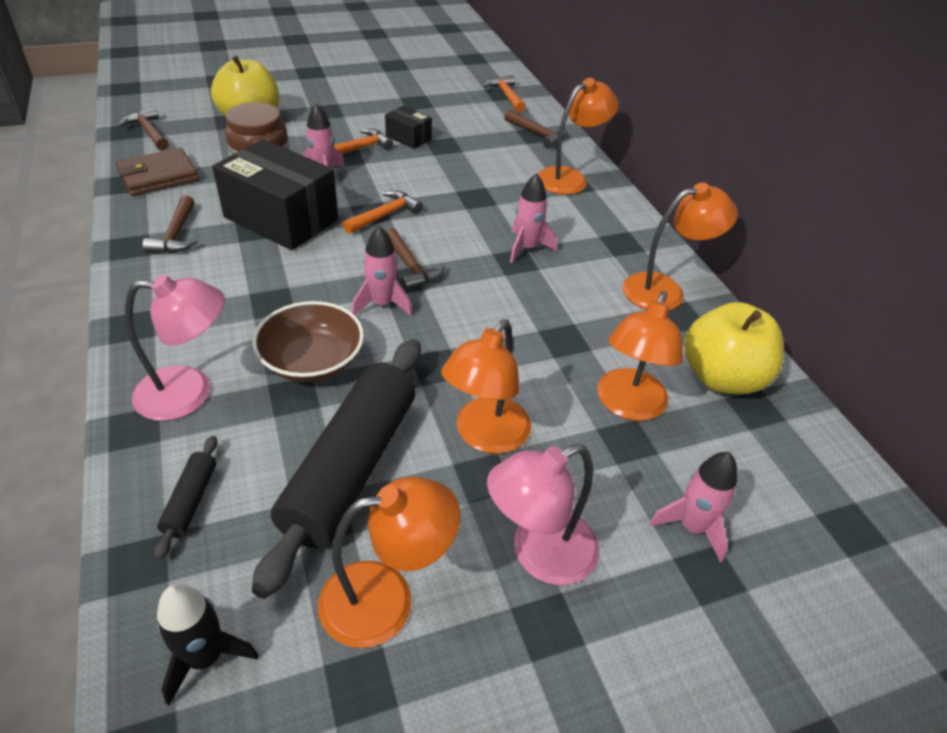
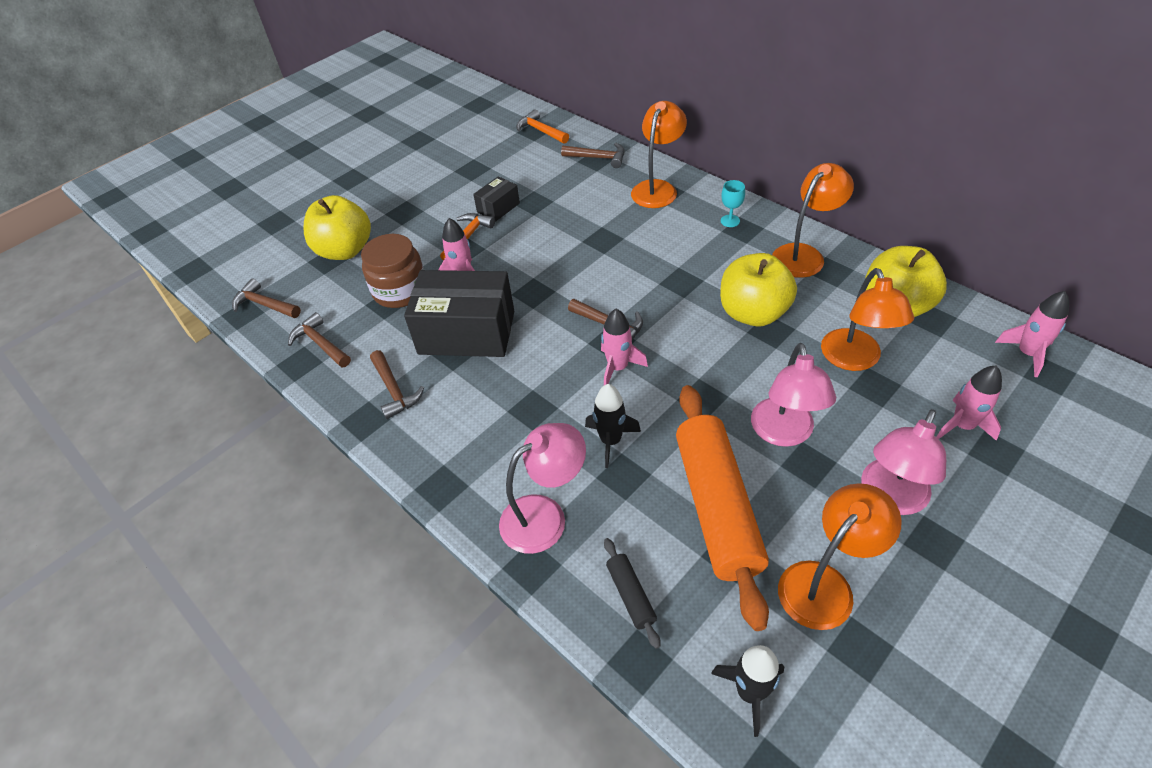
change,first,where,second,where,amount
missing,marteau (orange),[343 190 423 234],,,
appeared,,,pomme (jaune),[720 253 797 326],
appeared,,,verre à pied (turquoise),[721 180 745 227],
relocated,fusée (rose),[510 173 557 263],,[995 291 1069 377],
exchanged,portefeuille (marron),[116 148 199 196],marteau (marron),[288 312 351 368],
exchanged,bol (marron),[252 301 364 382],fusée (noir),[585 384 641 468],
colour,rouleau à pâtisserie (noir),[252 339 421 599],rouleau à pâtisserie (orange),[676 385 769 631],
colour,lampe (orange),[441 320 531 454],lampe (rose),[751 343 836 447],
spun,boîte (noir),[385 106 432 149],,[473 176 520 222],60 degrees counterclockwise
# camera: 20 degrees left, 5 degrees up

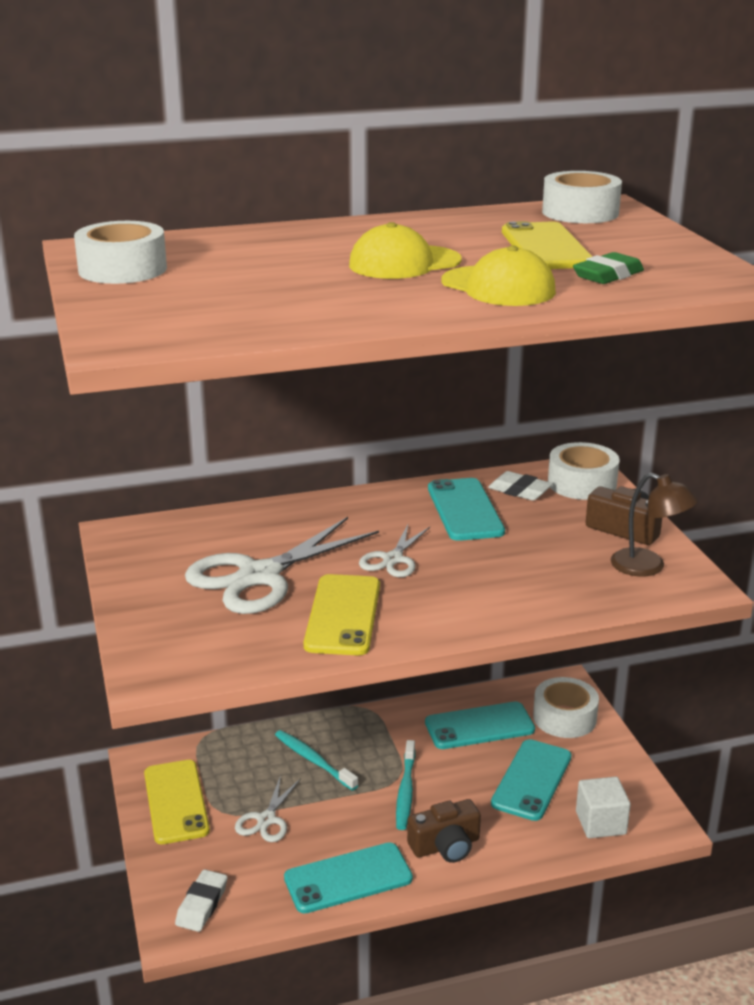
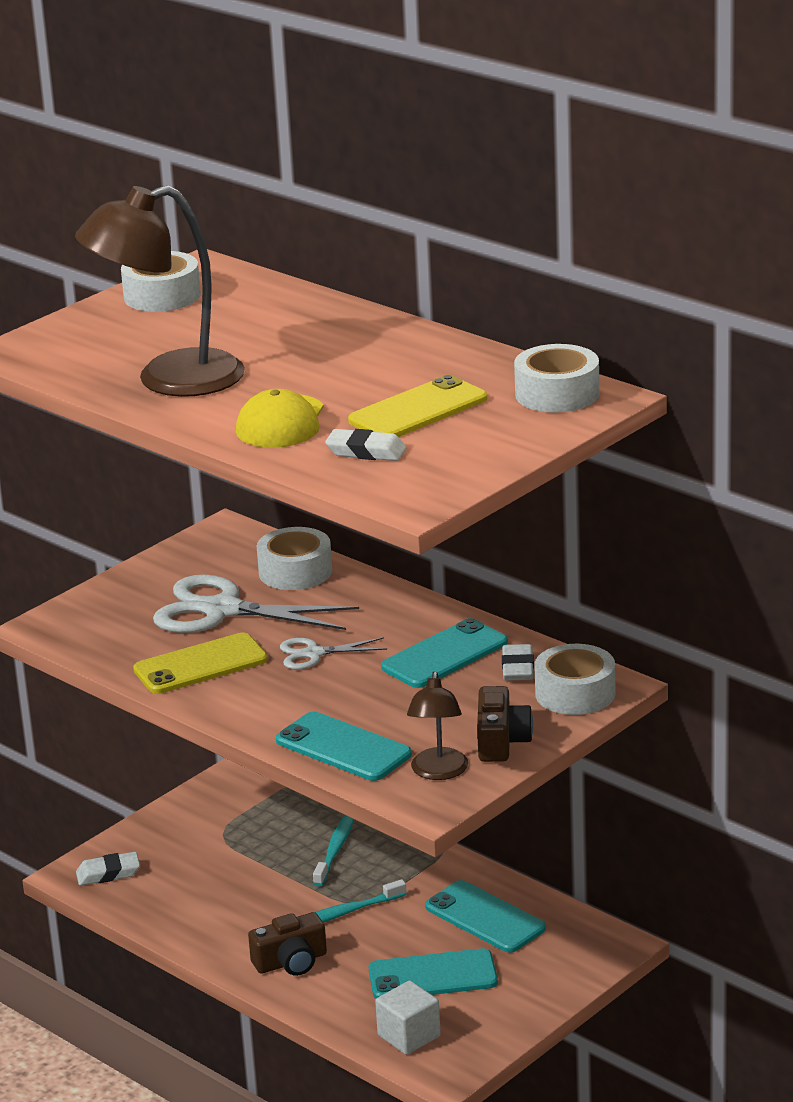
change,first,where,second,where,amount
missing,téléphone (jaune),[144 760 210 844],,,
missing,ciseaux (blanc),[235 775 301 842],,,
missing,casquette (jaune),[349 222 462 279],,,
appeared,,,lampe (marron),[75 186 245 397],
relocated,téléphone (turquoise),[284 842 413 914],,[276 712 412 781],
relocated,ruban adhésif (blanc),[533 677 599 738],,[257 527 332 590],
colour,gomme (vert),[573 252 644 284],gomme (blanc),[325 429 406 461],
spun,appareil photo (marron),[407 799 481 863],,[248 912 327 976],60 degrees counterclockwise
# camera: 60 degrees right, 0 degrees up

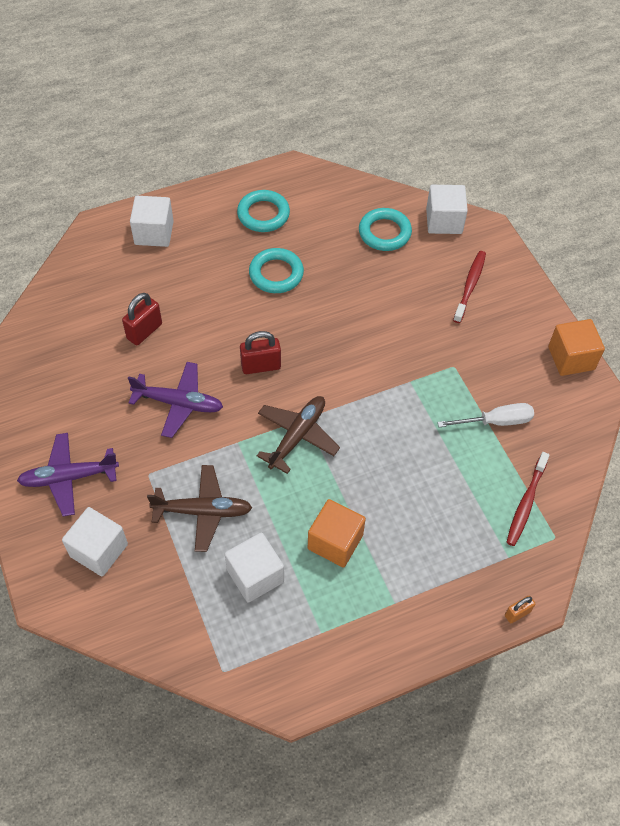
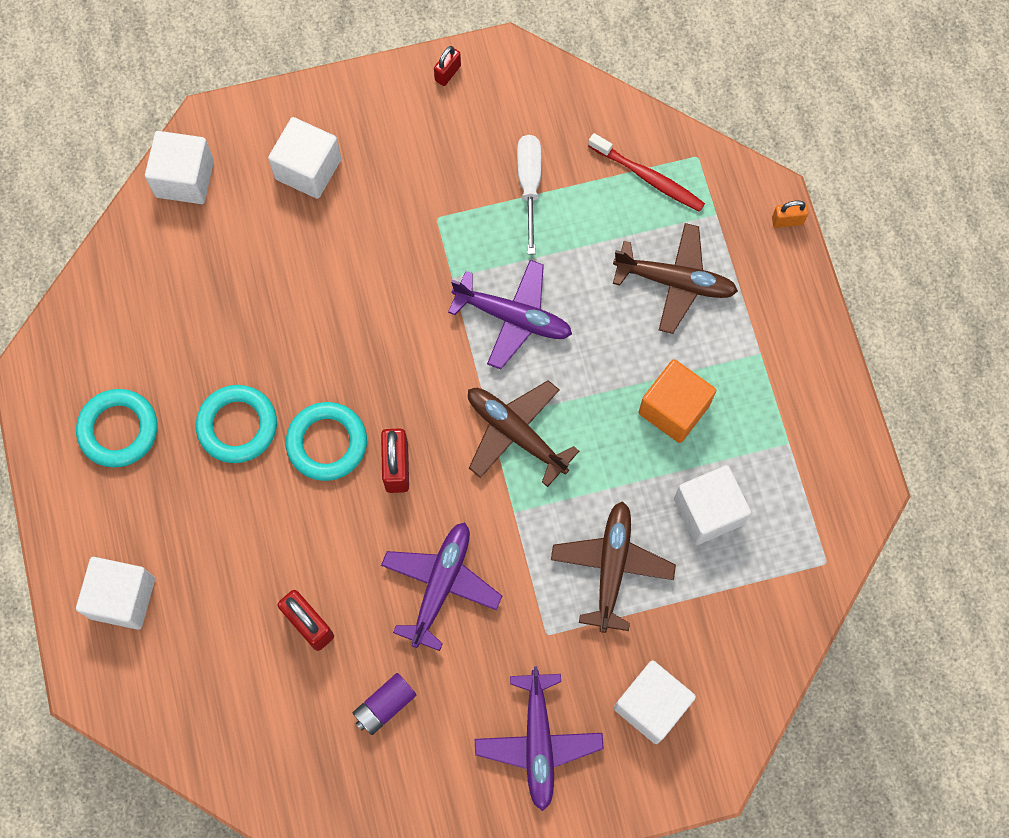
change,first,where,second,where,amount
appeared,,,pile (violet),[353 673 416 735],
appeared,,,avion (violet),[448 260 572 369],
appeared,,,avion (marron),[613 223 738 334],
relocated,anneau (turquoise),[359 208 412 251],,[286 402 367 481],
exchanged,brosse à dents (rouge),[453 251 486 323],cube (blanc),[268 117 341 199],
exchanged,cube (orange),[548 319 605 376],cadenas (rouge),[434 46 461 86],
spun,cadenas (orange),[505 596 535 623],,[772 201 808 228],75 degrees counterclockwise
# camera: 80 degrees left, 15 degrees up

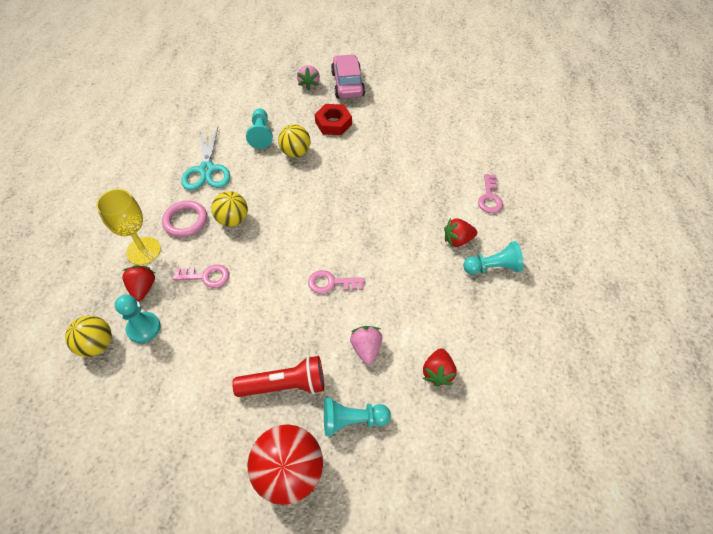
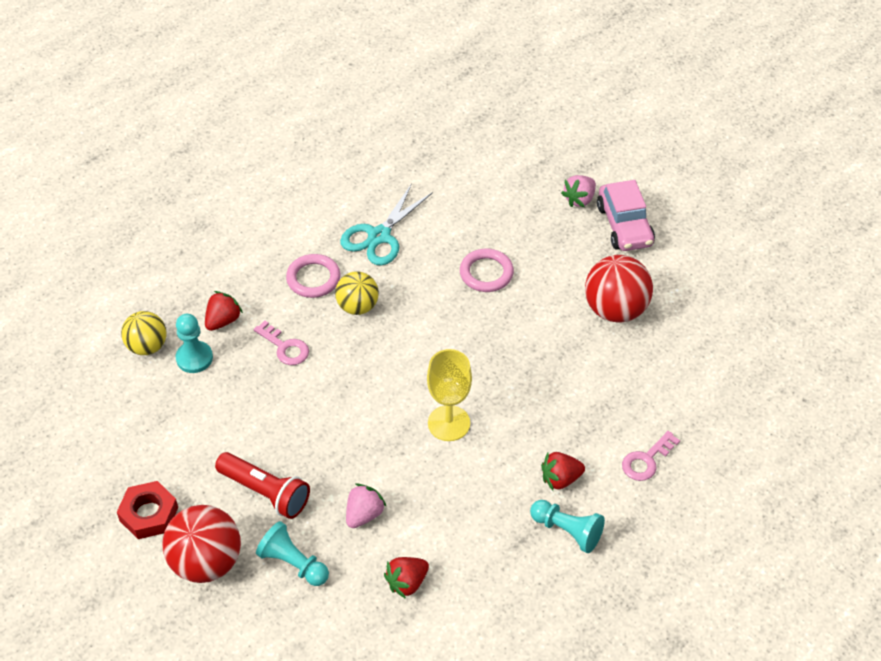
change,first,where,second,where,amount
missing,pion (turquoise),[246 108 273 149],,,
missing,clé (rose),[308 270 364 294],,,
appeared,,,balle (rouge),[585 255 653 322],
relocated,verre à pied (jaune),[96 189 161 265],,[427 349 472 441],
relocated,écrou (rouge),[315 104 352 135],,[117 481 178 539],
exchanged,balle (jaune),[278 124 310 157],anneau (rose),[460 249 514 292],
spun,voiture (rose),[331 54 365 99],,[597 180 655 251],135 degrees clockwise
spun,fraise (rouge),[444 218 477 247],,[541 452 585 490],45 degrees counterclockwise
# camera: 40 degrees right, 5 degrees down

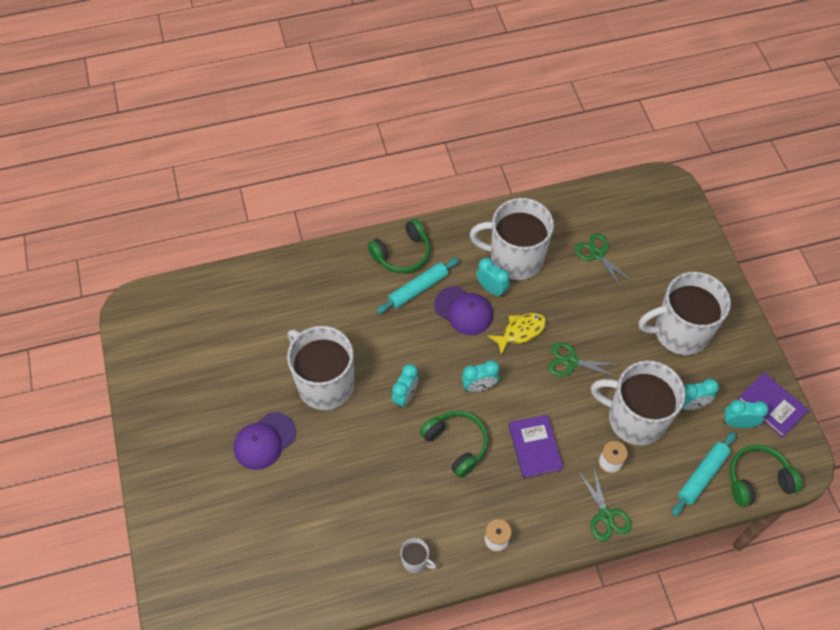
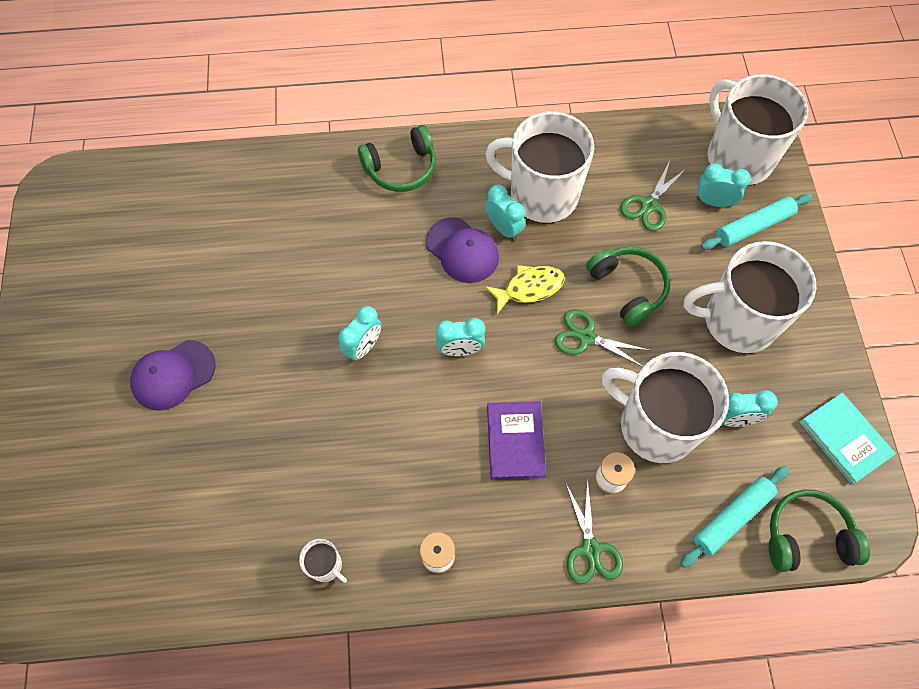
change,first,where,second,where,amount
relocated,tasse (blanc),[287 326 354 410],,[708 74 808 186],
relocated,rouleau à pâtisserie (turquoise),[376 258 460 314],,[701 194 812 250],
relocated,casque audio (vert),[420 410 489 478],,[586 246 670 327],
relocated,réveil (turquoise),[723 400 769 428],,[696 164 751 207],
colour,livre (violet),[738 372 809 438],livre (turquoise),[799 393 896 485],
spun,ciseaux (vert),[575 233 634 289],,[620 161 687 231],120 degrees counterclockwise
# camera: 10 degrees right, 5 degrees up

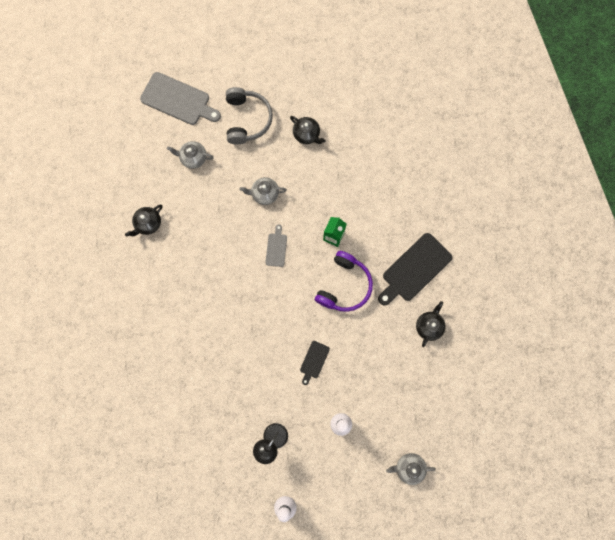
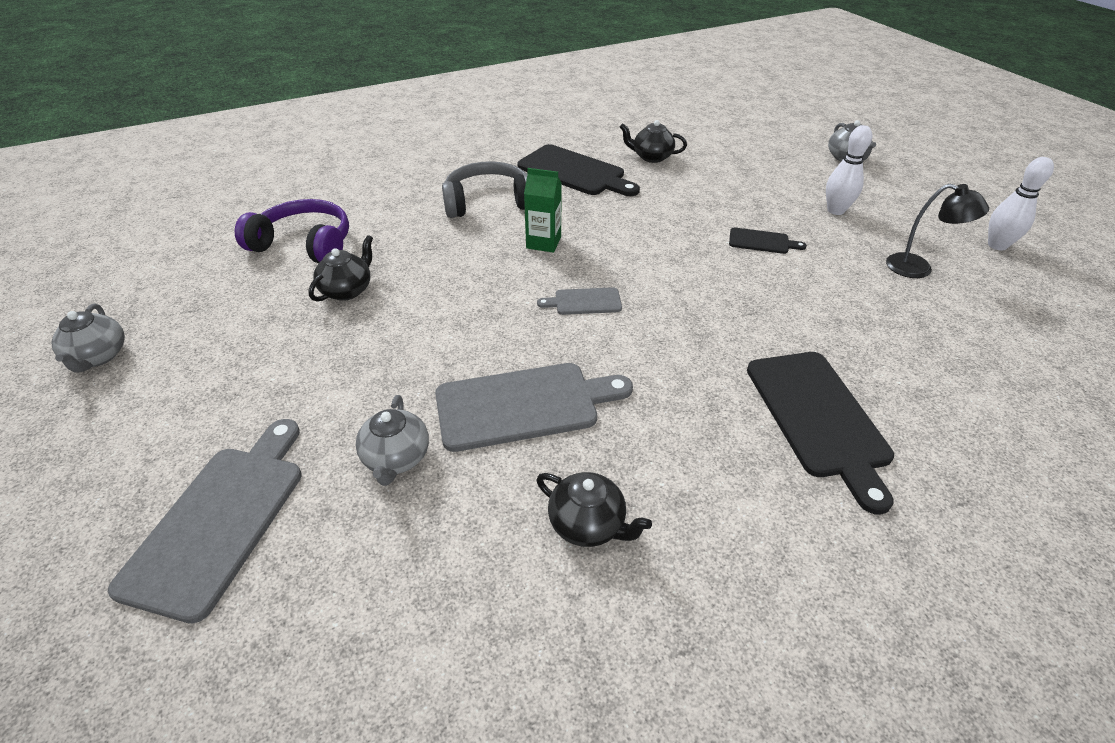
change,first,where,second,where,amount
appeared,,,planche à découper (gris),[435 363 633 452],
appeared,,,planche à découper (noir),[747 352 894 514],
relocated,casque audio (gris),[226 87 273 145],,[442 161 528 218],
relocated,théière (gris),[239 177 287 205],,[51 303 125 373],
relocated,casque audio (violet),[315 251 373 312],,[235 199 349 263],
# camera: 100 degrees left, 35 degrees down

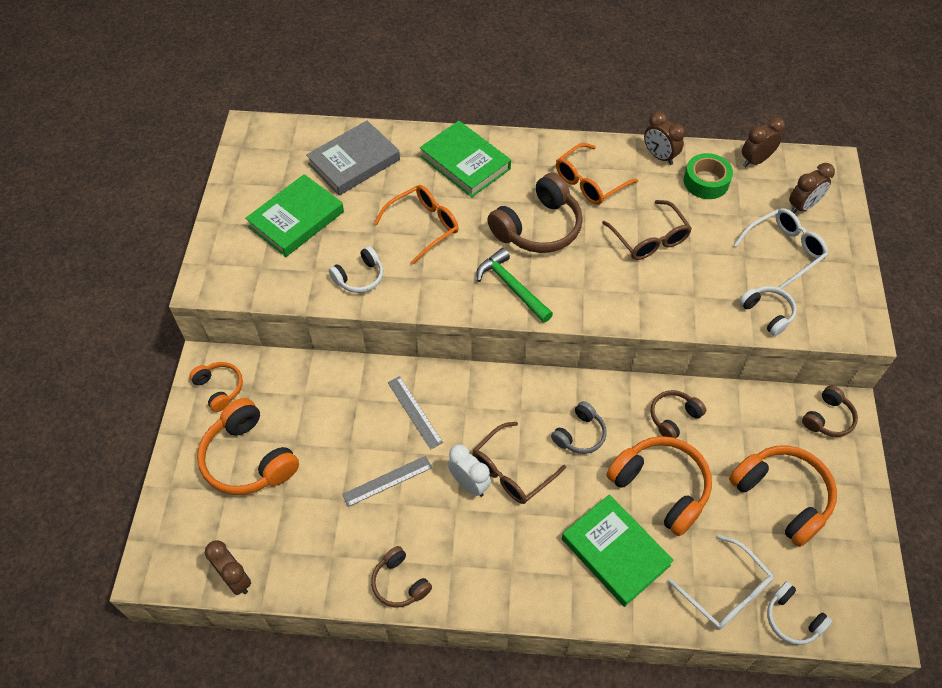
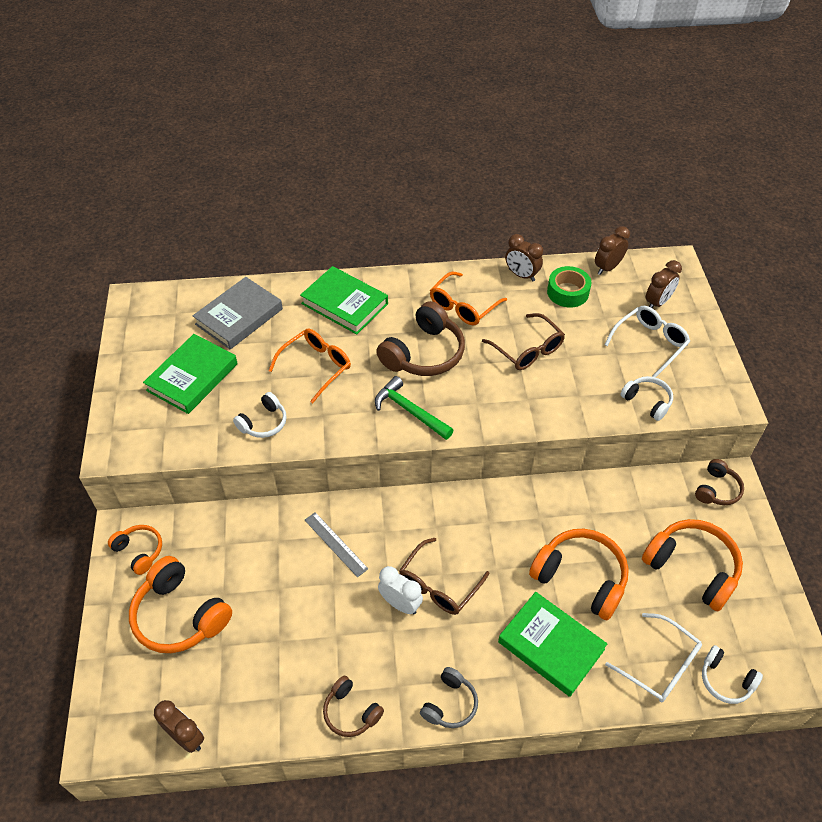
change,first,where,second,where,amount
missing,règle (gris),[342 456 432 507],,,
missing,casque audio (marron),[650 390 706 438],,,
relocated,casque audio (gris),[551 401 607 454],,[420 667 478 728],
# camera: 10 degrees left, 5 degrees down

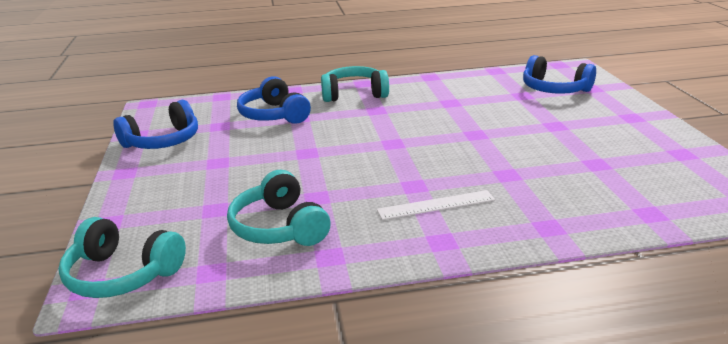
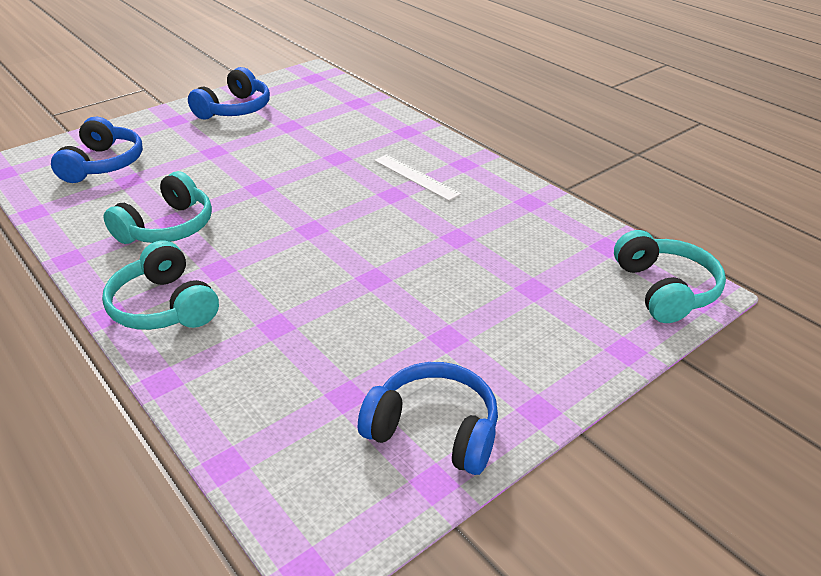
change,first,where,second,where,amount
relocated,casque audio (turquoise),[227 170 331 246],,[104 171 212 244],
relocated,casque audio (bleu),[237 76 311 124],,[188 67 270 120],
# camera: 120 degrees left, 10 degrees up

